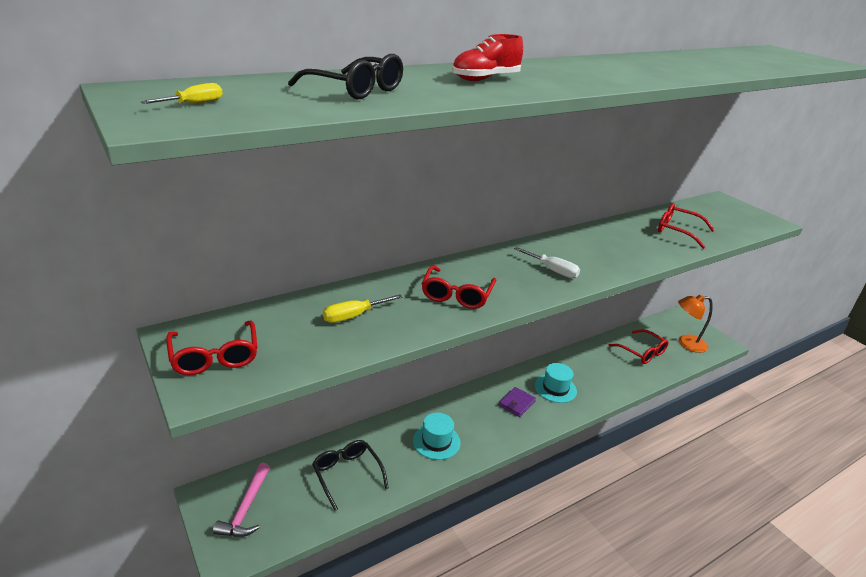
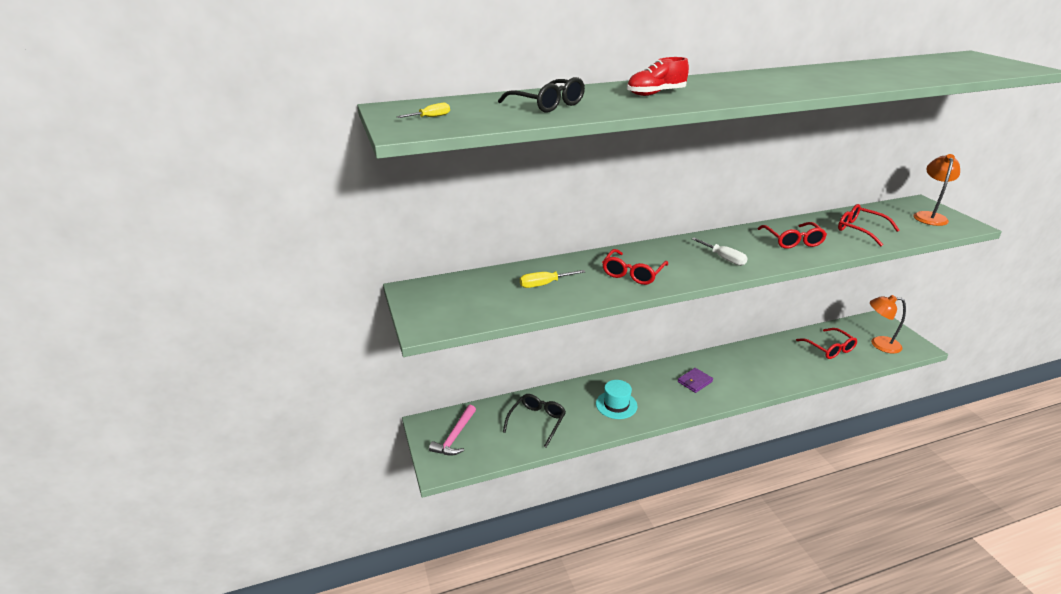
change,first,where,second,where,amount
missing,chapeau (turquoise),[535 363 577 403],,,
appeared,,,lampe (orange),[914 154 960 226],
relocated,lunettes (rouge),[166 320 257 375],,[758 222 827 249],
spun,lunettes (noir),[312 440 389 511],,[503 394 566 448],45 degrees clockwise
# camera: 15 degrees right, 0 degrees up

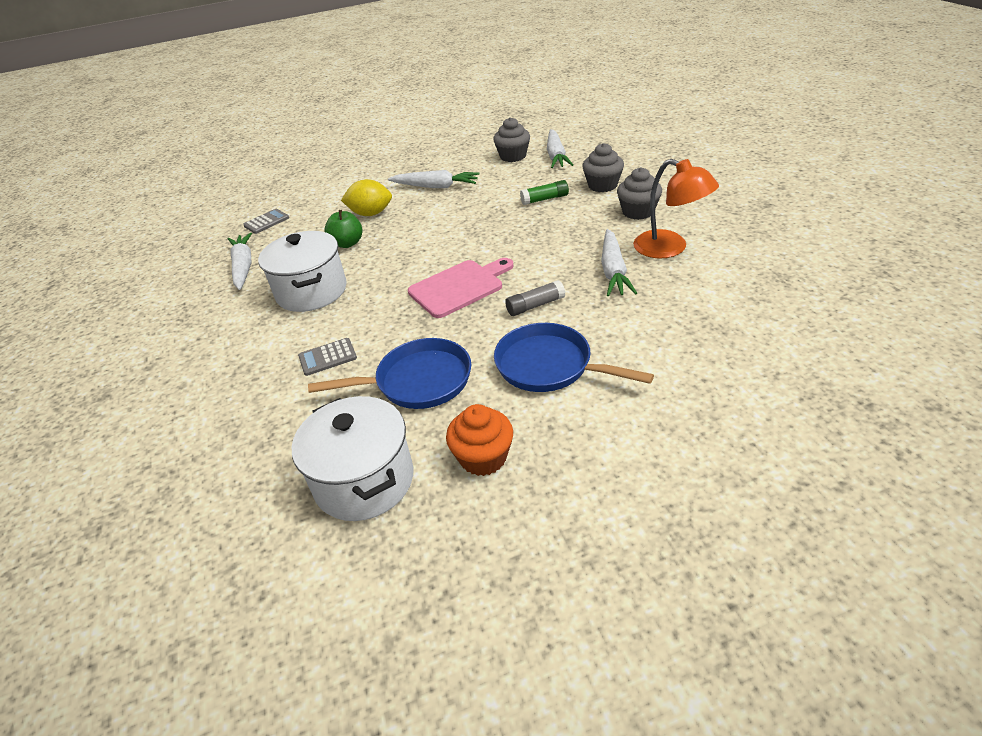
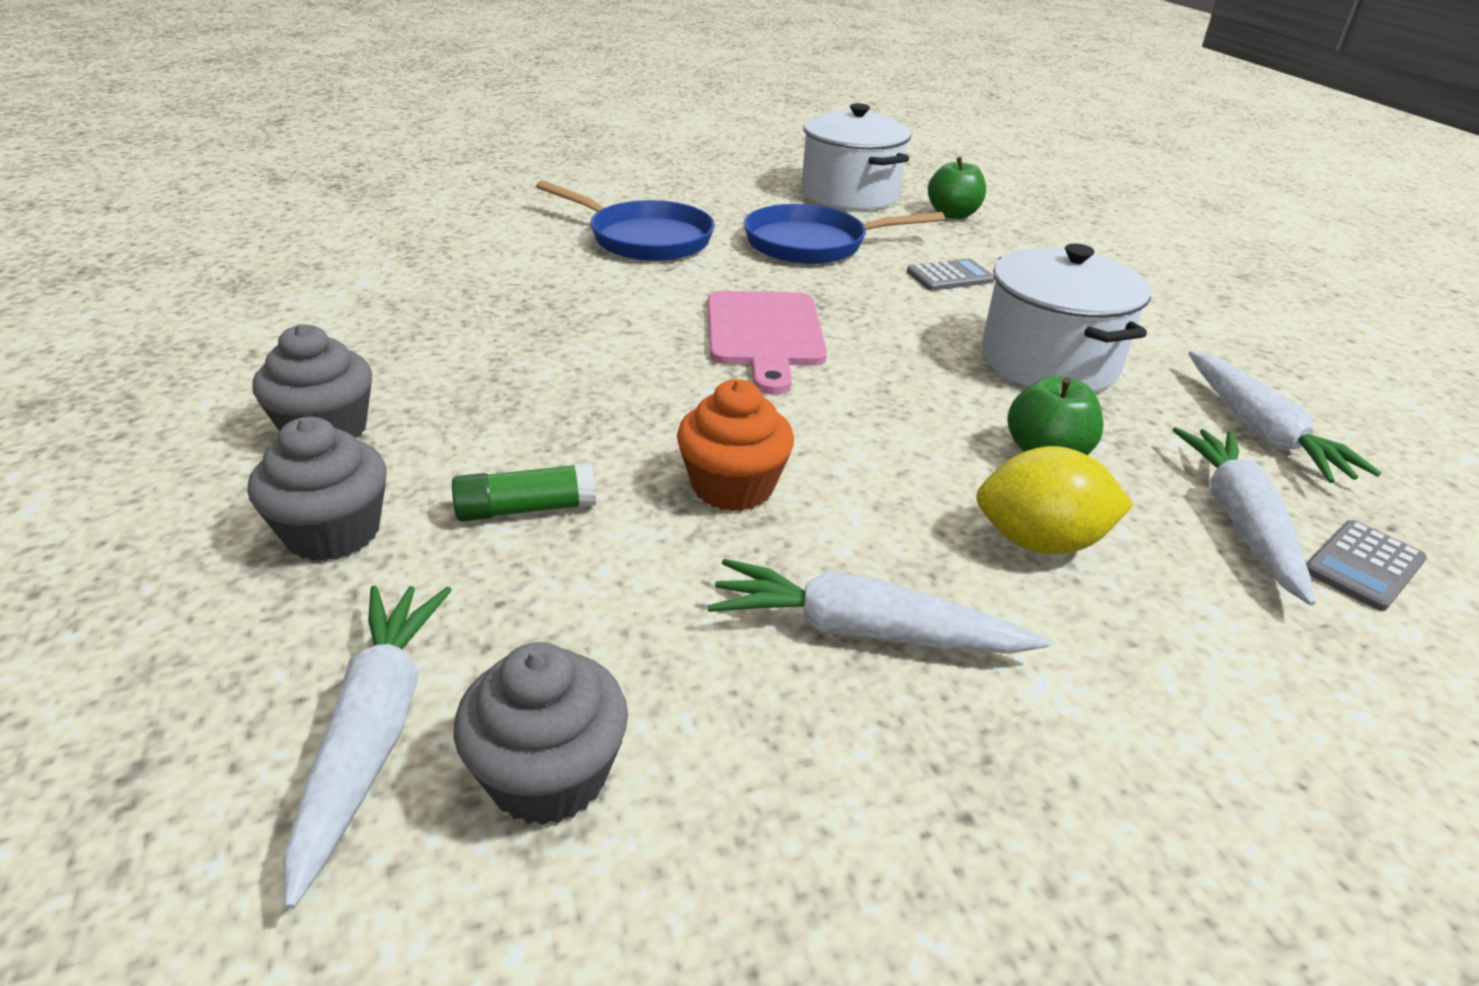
change,first,where,second,where,amount
missing,bâton de colle (gris),[505 280 565 316],,,
missing,lampe (orange),[633 159 719 258],,,
appeared,,,pomme (vert),[928 157 986 219],
relocated,muffin (orange),[446 404 513 476],,[677 379 794 511],
relocated,carotte (blanc),[601 229 637 296],,[1173 427 1316 606],
spun,planche à découper (rose),[408 258 514 318],,[708 291 827 394],60 degrees counterclockwise
# camera: 175 degrees right, 5 degrees down

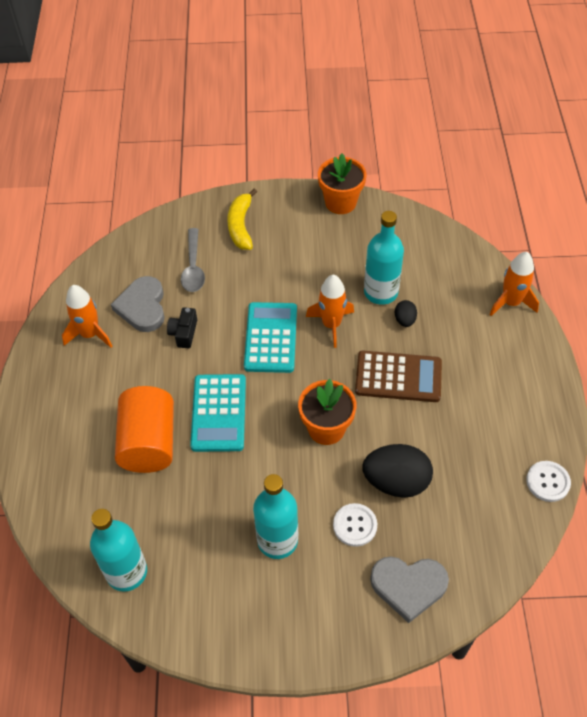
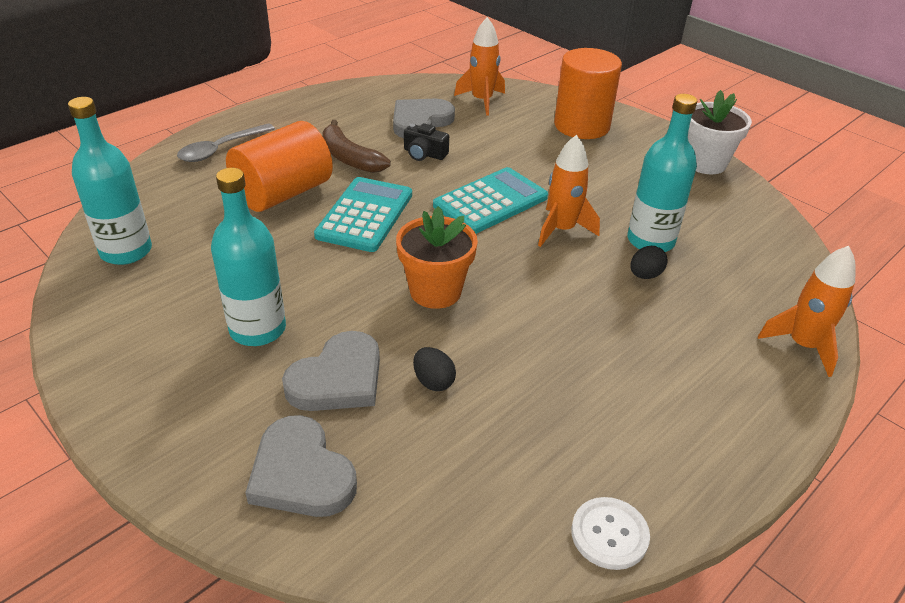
change,first,where,second,where,amount
missing,calculatrice (marron),[355 351 442 402],,,
appeared,,,banane (marron),[322 120 391 173],
relocated,fusée (orange),[62 285 112 348],,[454 17 505 116],
relocated,cuillère (gris),[181 228 205 292],,[177 123 275 162],
exchanged,banane (jaune),[227 189 257 250],cylindre (orange),[554 48 622 139],
exchanged,bouton (blanc),[333 503 377 547],cœur (gris),[282 331 380 411],
colour,pot de fleurs (orange),[318 153 366 214],pot de fleurs (blanc),[688 90 752 174],
spun,appareil photo (noir),[167 307 197 348],,[404 123 449 161],120 degrees counterclockwise
spun,calculatrice (turquoise),[190 374 246 452],,[314 177 412 252],150 degrees clockwise
size,œuf (noir),[362 444 433 498],,[413 347 456 391],x0.48
# camera: 45 degrees right, 15 degrees down

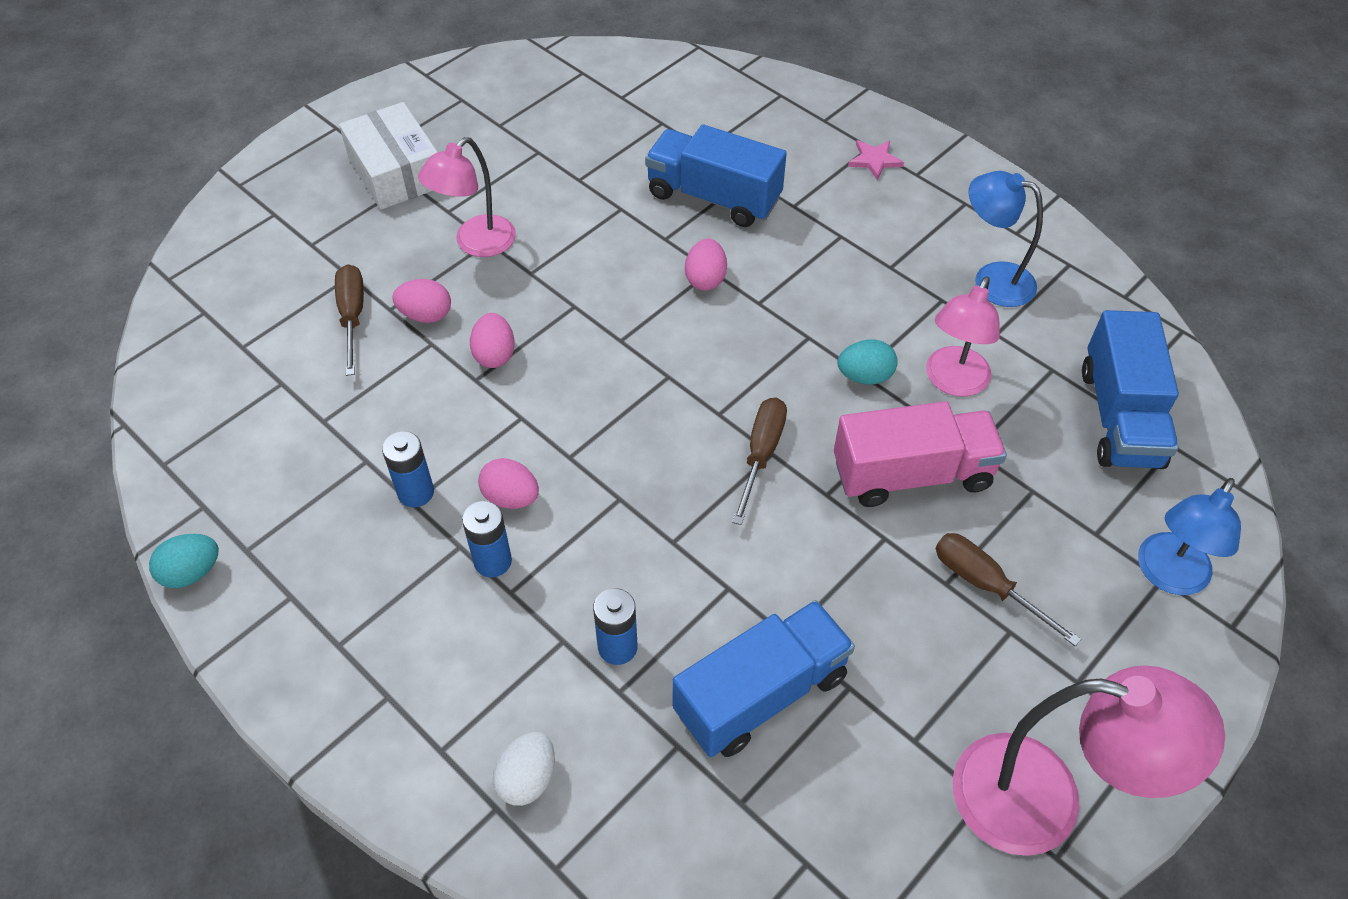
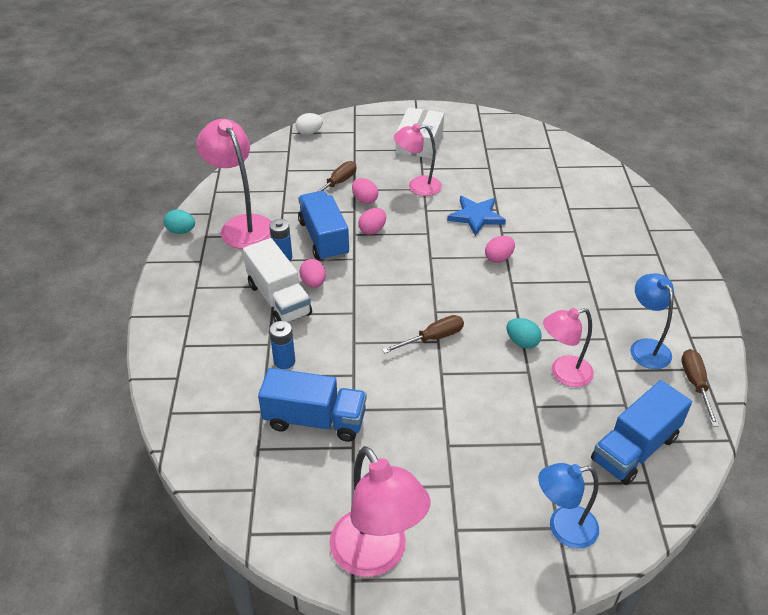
change,first,where,second,where,amount
missing,camion (rose),[834 401 1007 507],,,
missing,étoile (rose),[848 140 904 181],,,
appeared,,,lampe (rose),[196 119 272 249],
appeared,,,étoile (bleu),[447 196 506 236],
relocated,œuf (blanc),[493 732 555 806],,[295 113 323 135],
relocated,camion (bleu),[645 124 787 227],,[298 191 349 261],
relocated,tournevis (marron),[936 533 1081 646],,[681 349 719 427],
exchanged,pile (bleu),[462 501 512 577],camion (blanc),[243 238 312 323],
# camera: 45 degrees right, 10 degrees down

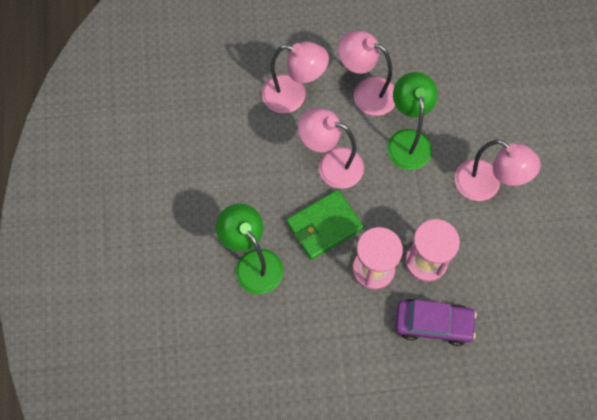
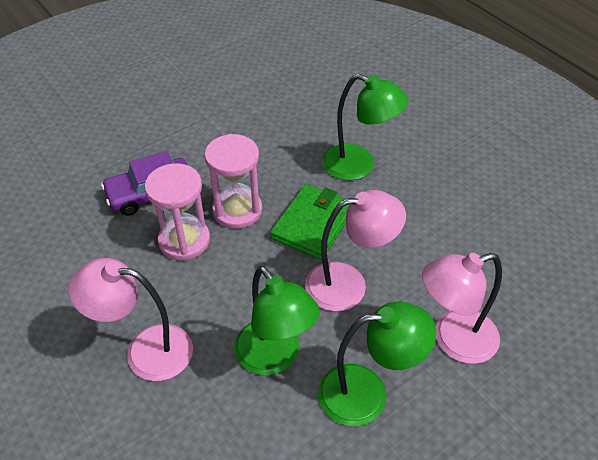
change,first,where,second,where,amount
colour,lampe (rose),[338 31 395 116],lampe (vert),[318 302 436 426],
# camera: 150 degrees right, 20 degrees down

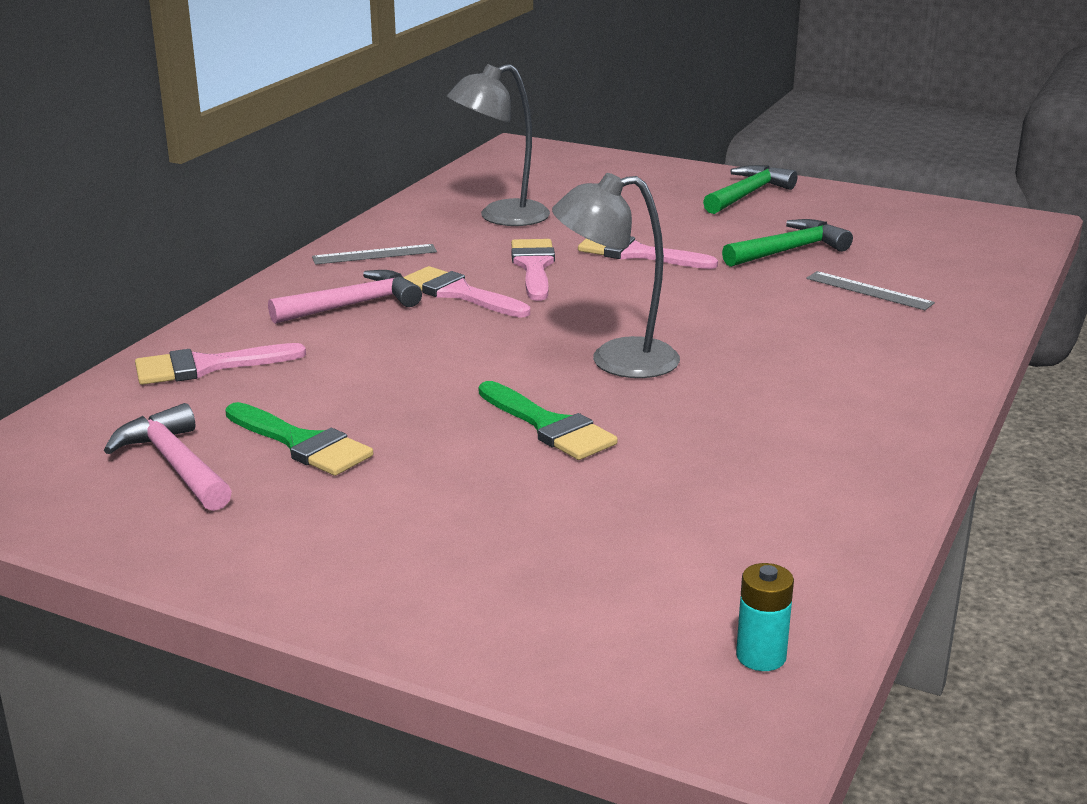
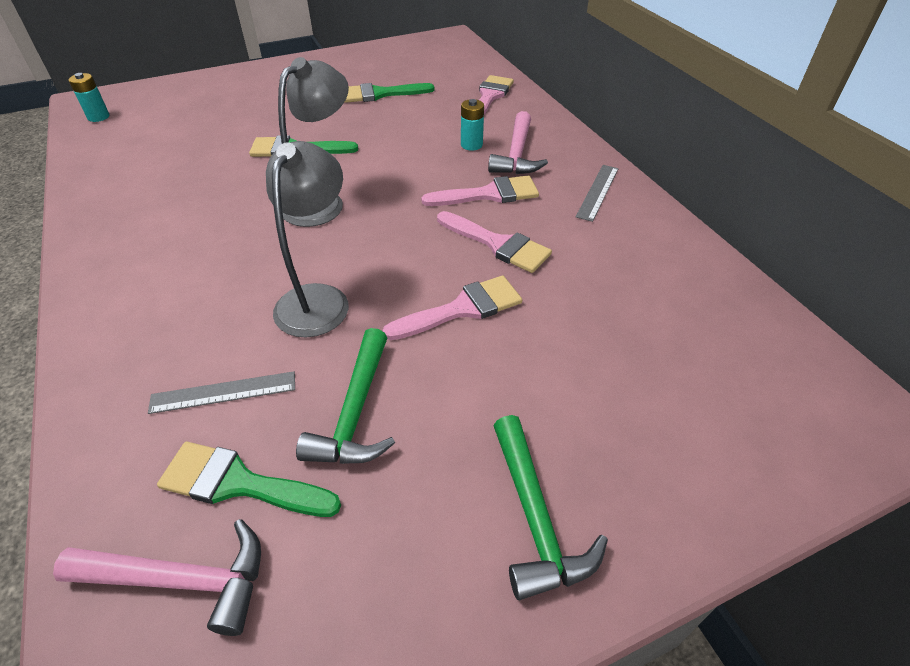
change,first,where,second,where,amount
appeared,,,pinceau (vert),[157 442 341 517],
appeared,,,pile (turquoise),[461 99 484 151],
relocated,marteau (rose),[104 403 232 511],,[53 519 261 636],
relocated,lampe (gris),[447 64 550 226],,[266 141 349 337],
# camera: 130 degrees right, 20 degrees up

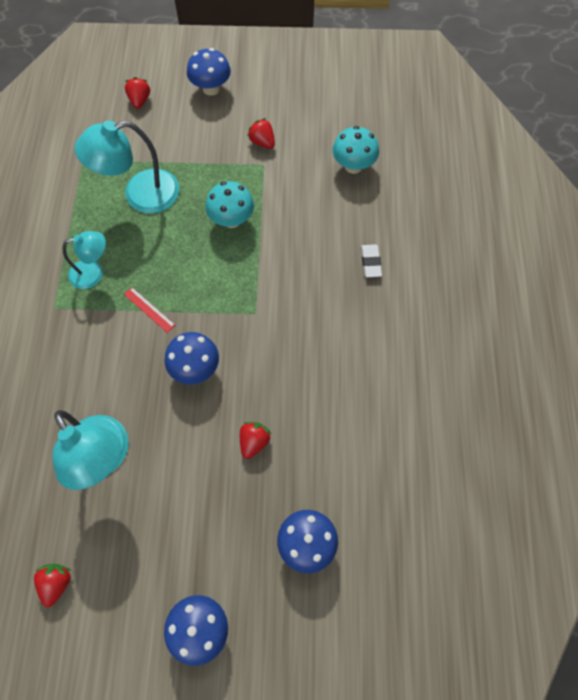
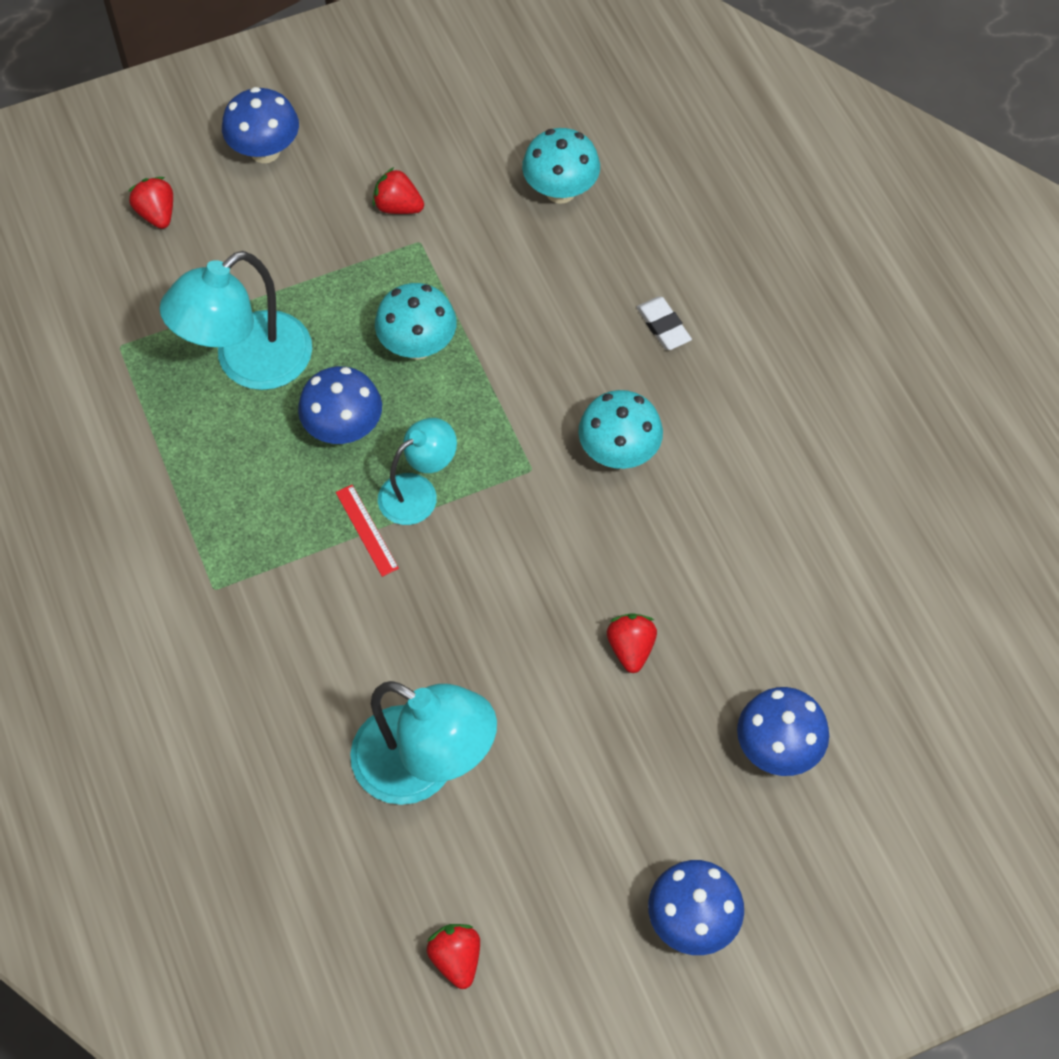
change,first,where,second,where,amount
appeared,,,champignon (turquoise),[578 390 663 469],
relocated,lampe (turquoise),[62 231 106 289],,[378 418 457 525],
relocated,champignon (bleu),[165 332 219 384],,[298 366 382 444],
spun,règle (rouge),[124 287 175 333],,[336 485 399 577],45 degrees clockwise
# camera: 25 degrees left, 5 degrees down

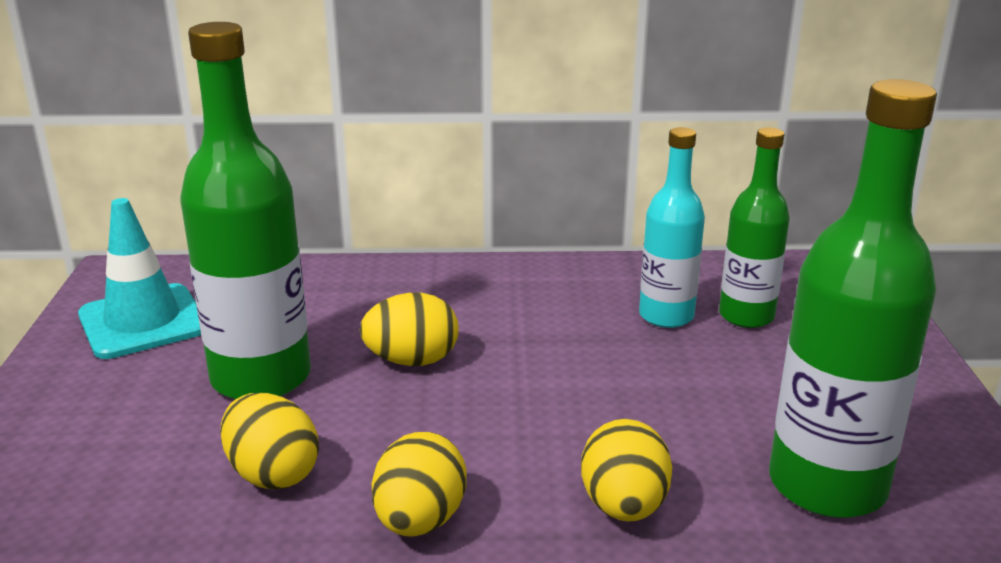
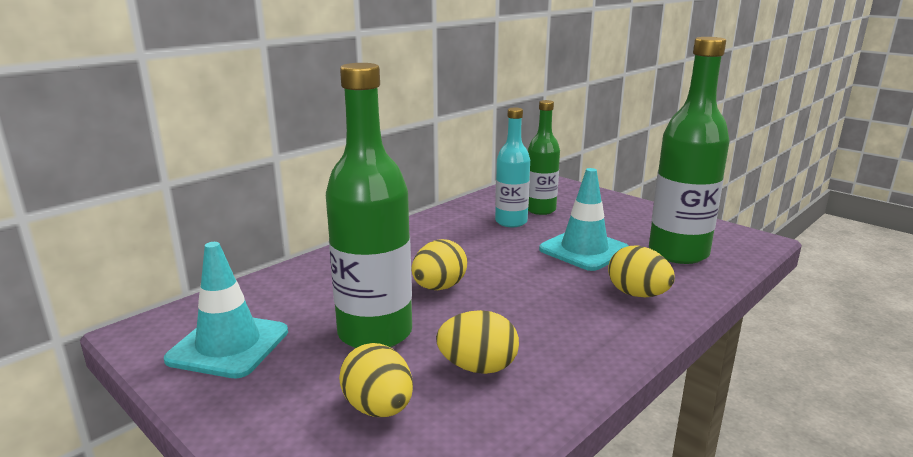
change,first,where,second,where,amount
appeared,,,cône de chantier (turquoise),[539 168 629 271],
relocated,œuf (jaune),[372 432 467 537],,[339 343 413 417],
# camera: 45 degrees left, 5 degrees down

